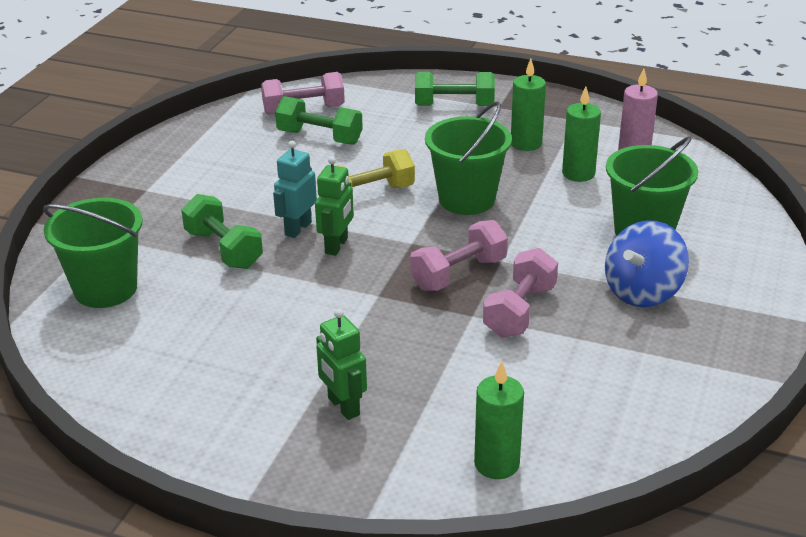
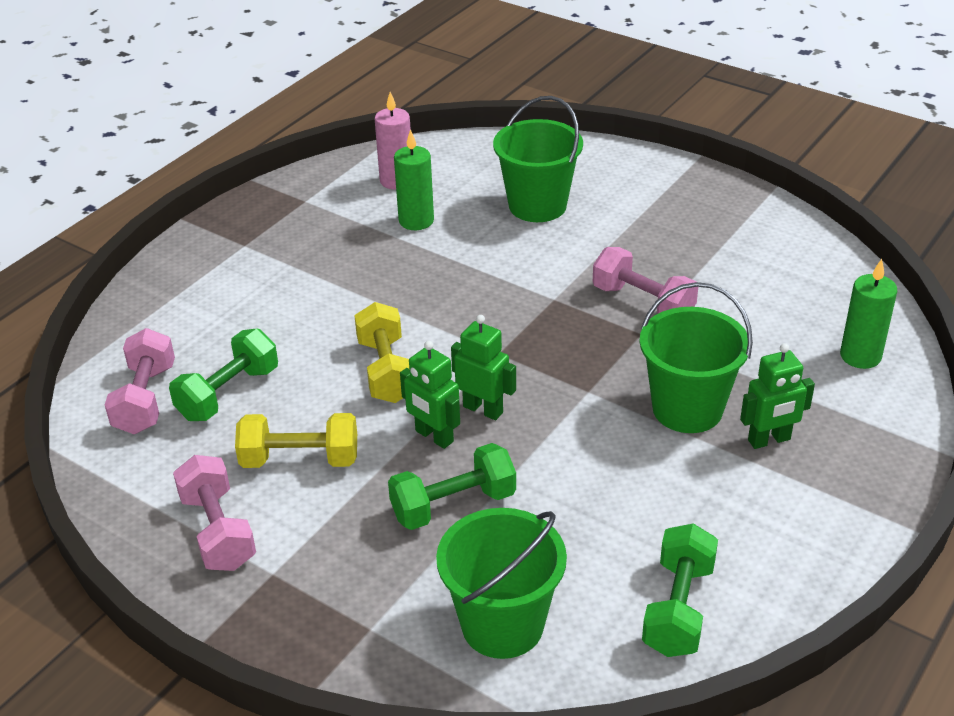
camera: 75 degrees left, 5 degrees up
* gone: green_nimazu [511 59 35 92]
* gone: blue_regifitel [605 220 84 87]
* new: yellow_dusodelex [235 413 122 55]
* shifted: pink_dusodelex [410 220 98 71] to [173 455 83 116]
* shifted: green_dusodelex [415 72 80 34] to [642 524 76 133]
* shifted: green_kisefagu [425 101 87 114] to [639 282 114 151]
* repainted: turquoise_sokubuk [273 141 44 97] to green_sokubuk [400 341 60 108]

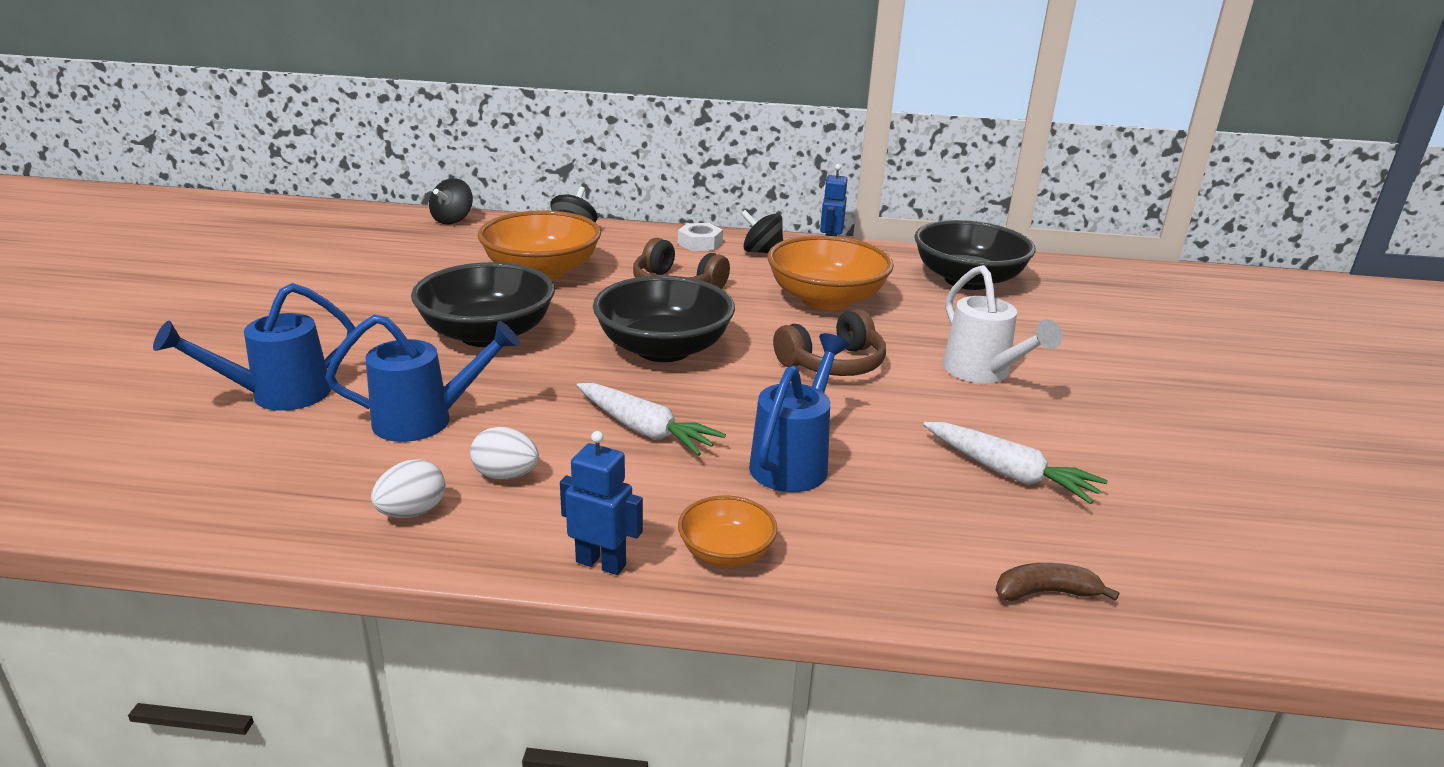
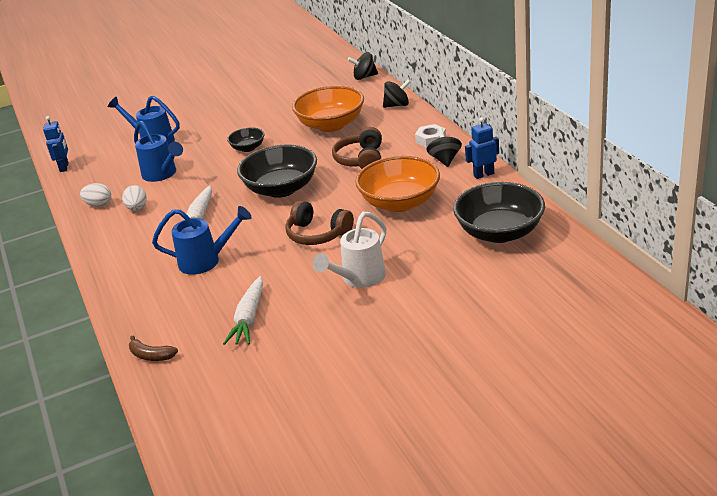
camera: 65 degrees right, 5 degrees up
* gone: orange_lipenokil [678 495 99 72]
* shifted: blue_sokubuk [560 431 83 144] to [43 116 26 56]
* rotated: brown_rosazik [996 563 123 38] = [129 336 49 25] 150 degrees clockwise
* scaled: black_lipenokil [411 262 144 85] = [227 127 37 25] x0.51

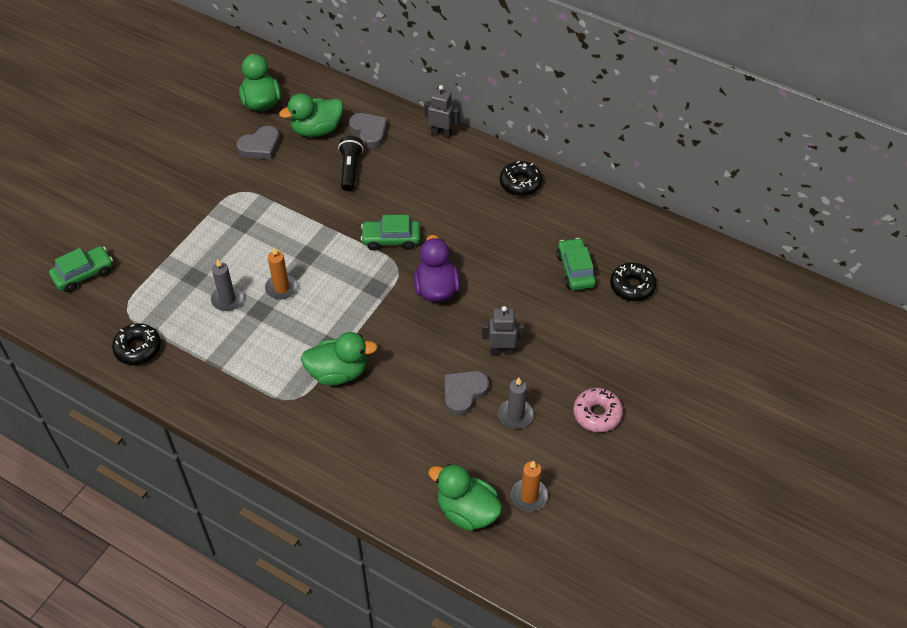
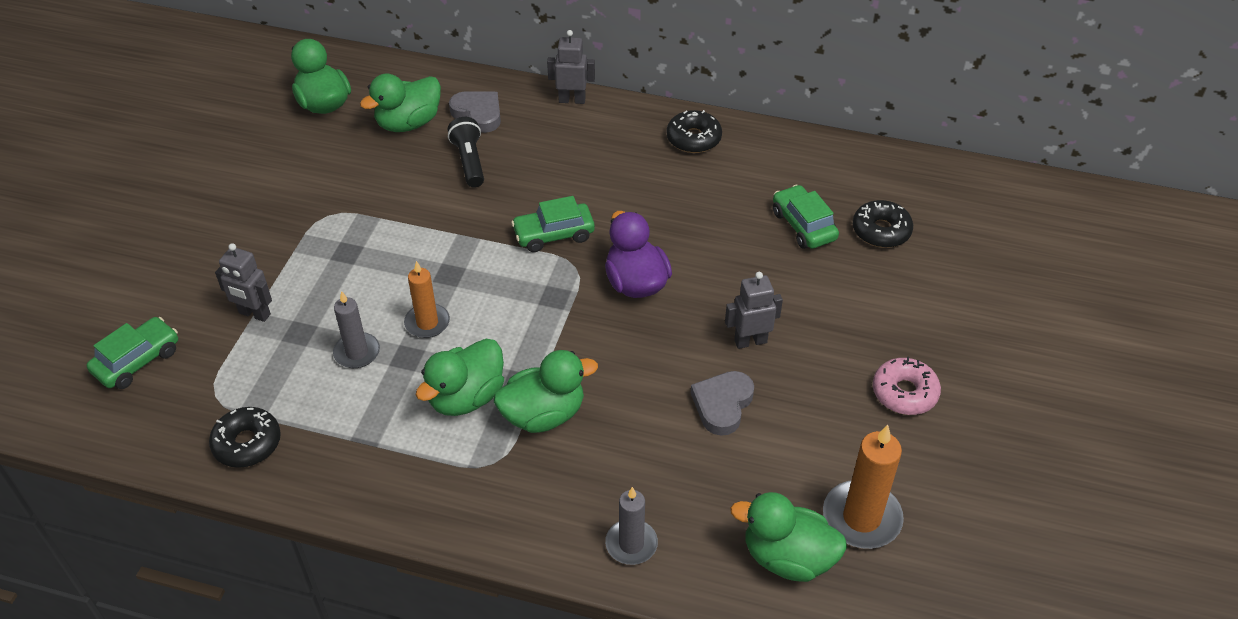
camera: 15 degrees left, 5 degrees down
* gone: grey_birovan [237 126 43 33]
* new: grey_sokubuk [215 243 57 79]
* new: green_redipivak [416 339 88 77]
* shifted: grey_nimazu [498 378 36 51] to [605 487 53 78]
* scaled: orange_nimazu [511 461 37 50] = [823 425 81 124] x1.54

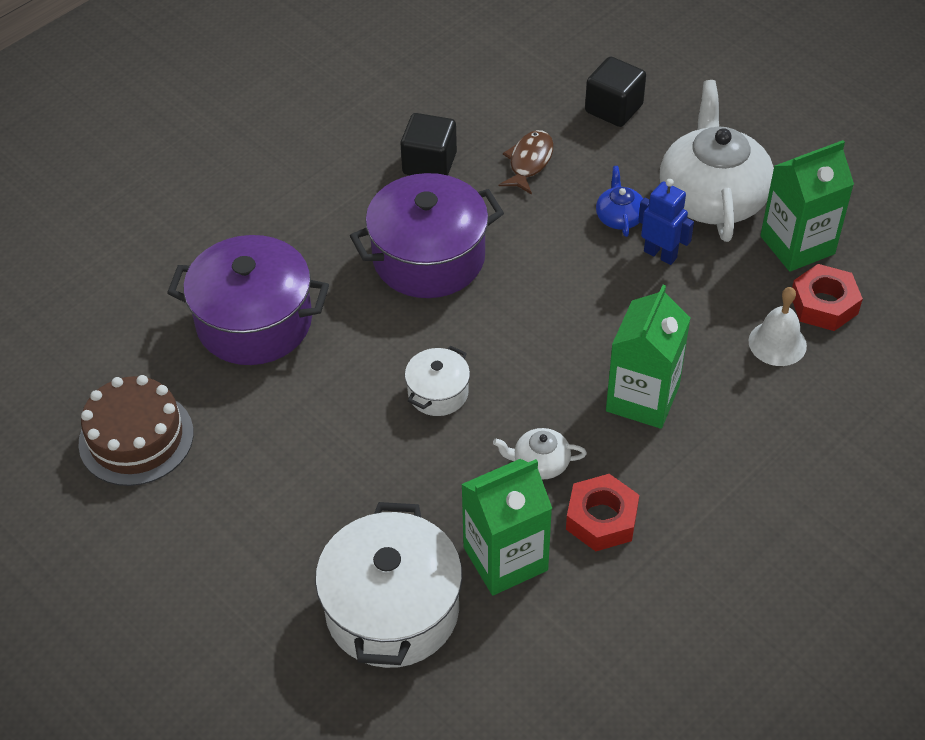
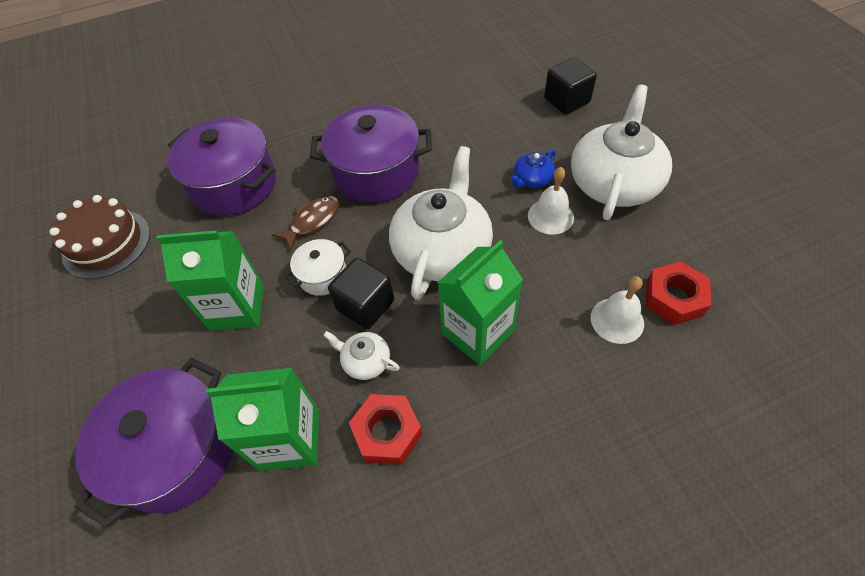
camera: 25 degrees right, 5 degrees up
* new: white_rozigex [389 146 104 154]
* shifted: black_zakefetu [401 113 56 62] to [328 258 66 71]
* shifted: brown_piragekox [498 130 55 65] to [272 196 67 55]
* shifted: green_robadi [760 140 94 132] to [156 231 108 100]
* swapped: blue_sokubuk [638 179 56 86] to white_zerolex [528 167 46 67]
* repainted: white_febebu [315 502 147 166] to purple_febebu [74 358 159 170]
* rotated: blue_rozigex [596 166 47 71] = [510 149 46 39] 150 degrees counterclockwise

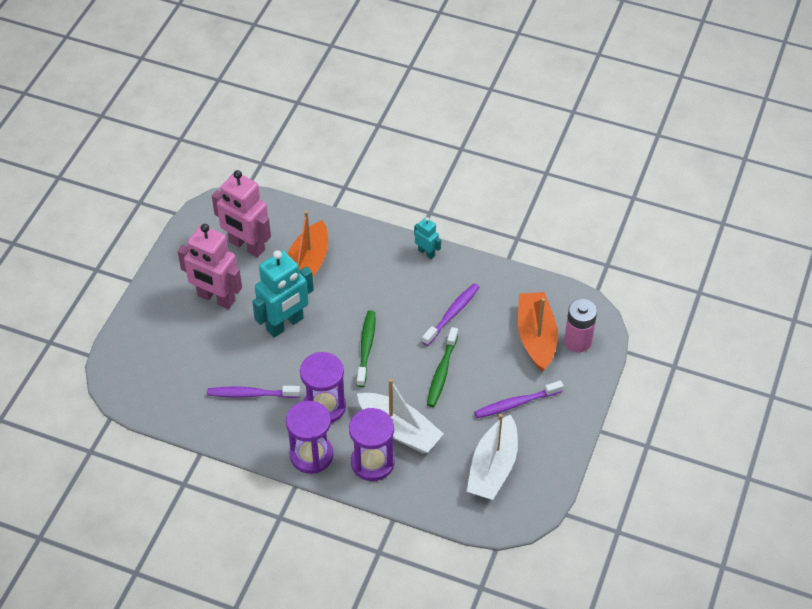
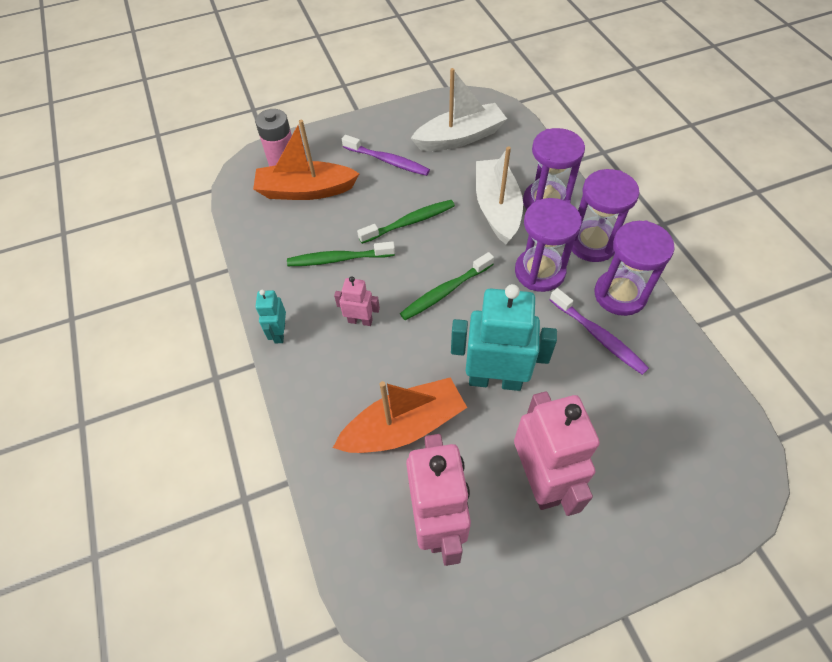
camera: 130 degrees left, 5 degrees up
* new: pink_sokubuk [334 276 46 50]
* new: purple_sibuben [594 221 81 95]
* repainted: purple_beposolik [422 283 58 63] to green_beposolik [287 241 108 25]
* rotated: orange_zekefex [518 292 40 79] = [253 120 107 80] 45 degrees clockwise

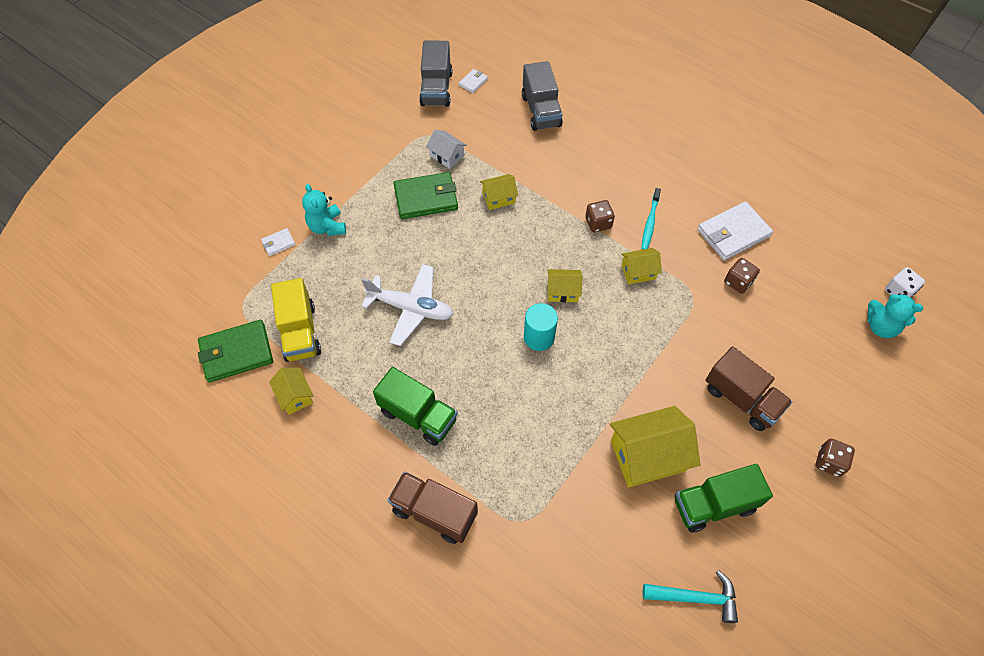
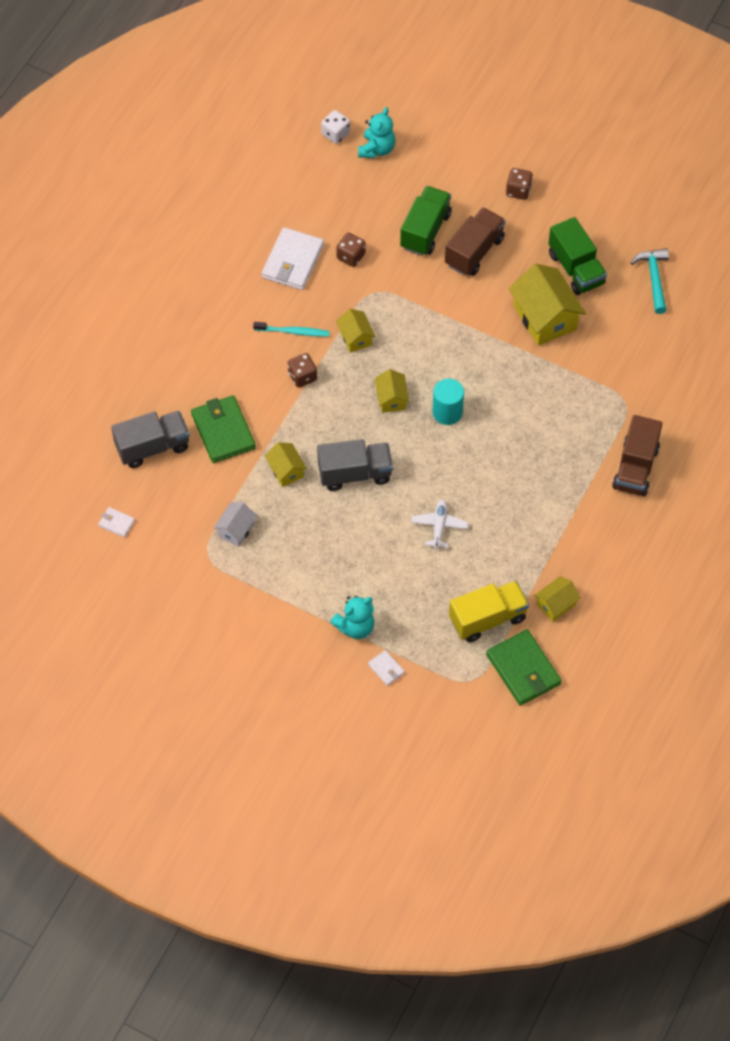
camera: 100 degrees left, 0 degrees up
* shifted: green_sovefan [373 367 85 79] to [400 186 52 70]
* shifted: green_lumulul [394 172 64 47] to [191 395 65 68]
* shifted: grey_sovefan [419 40 34 67] to [317 439 76 52]
* rotated: white_lumulul [697 201 76 59] = [261 227 63 63] 60 degrees clockwise
* scaled: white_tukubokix [361 264 93 82] = [411 499 57 50] x0.60

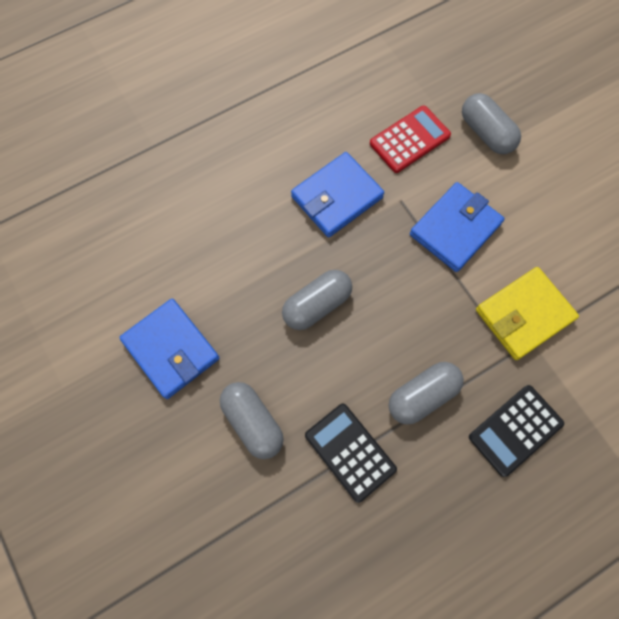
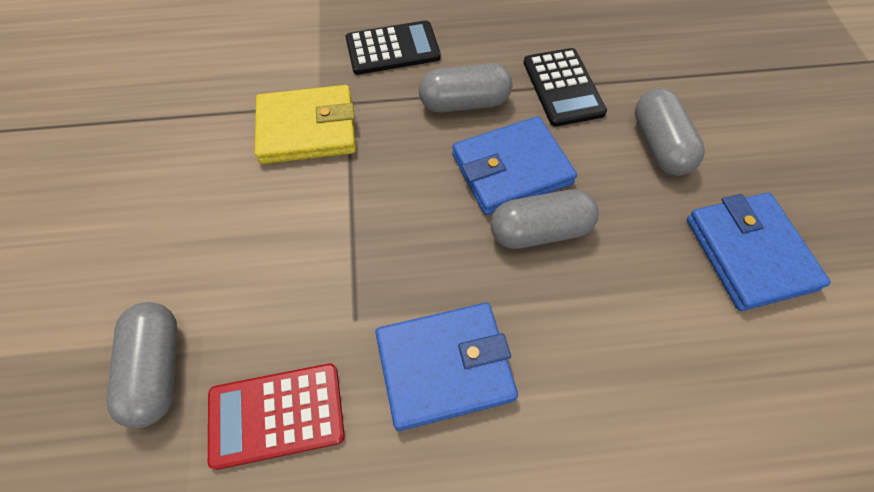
camera: 155 degrees left, 10 degrees down
* shifted: blue_lumulul [410 182 94 90] to [452 116 125 99]

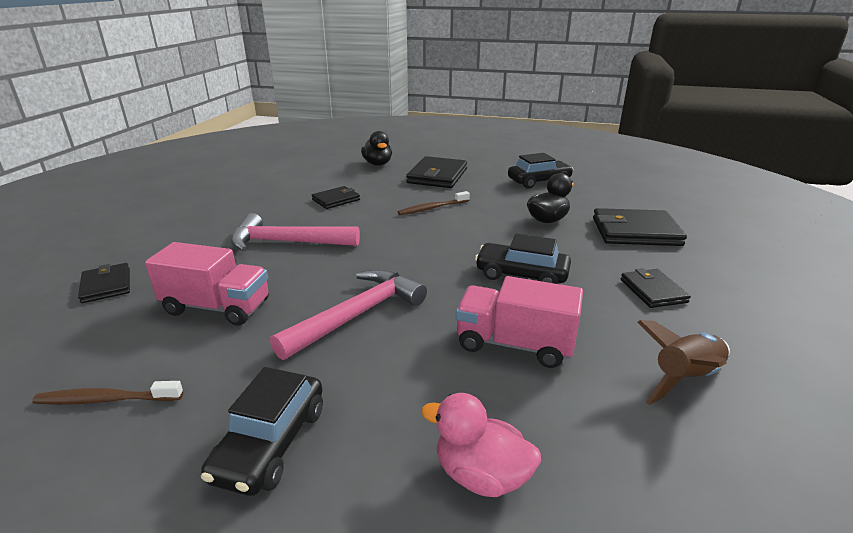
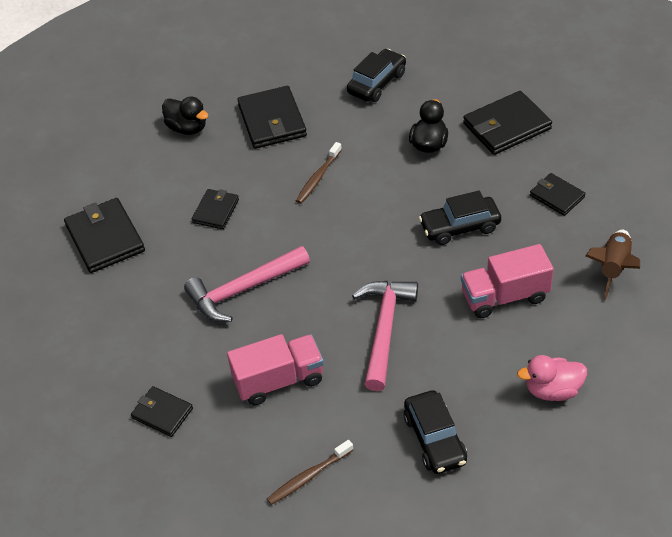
camera: 30 degrees left, 20 degrees up
* new: black_lumulul [64 198 81 75]

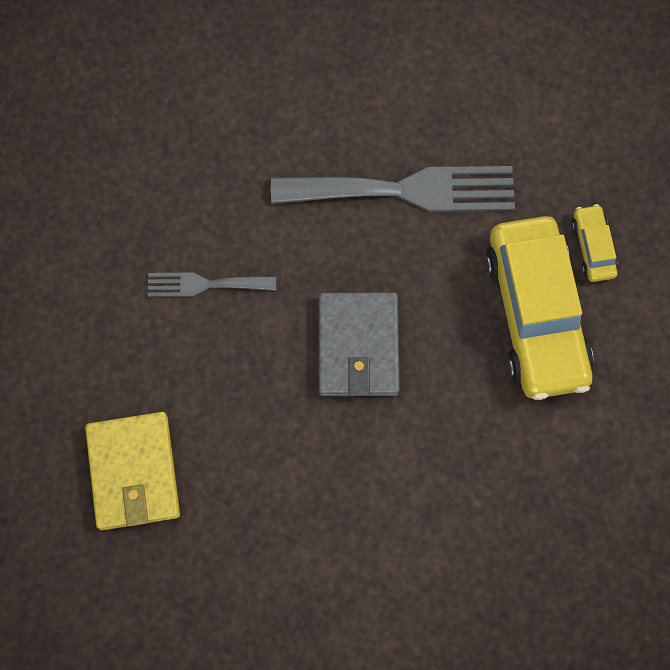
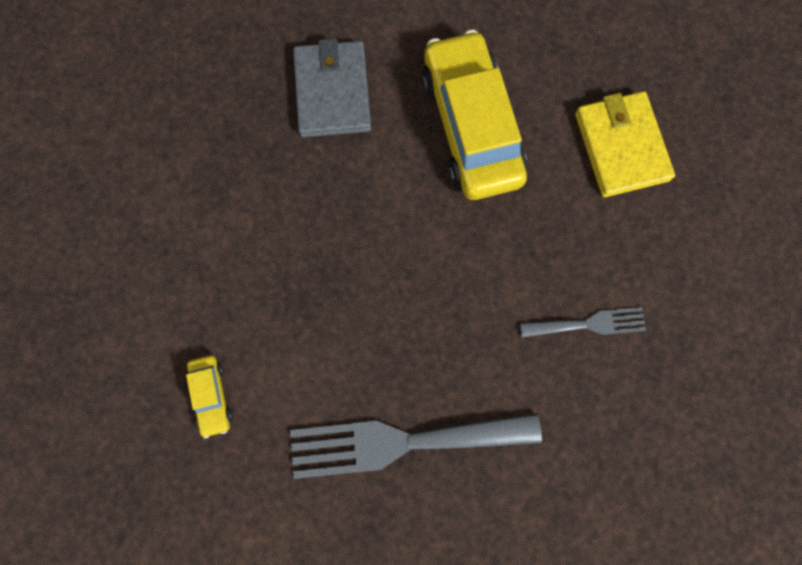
camera: 175 degrees right, 5 degrees up
* shifted: grey_lumulul [319 293 81 103] to [293 38 78 99]
* shifted: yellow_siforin [485 216 109 184] to [422 29 105 171]

